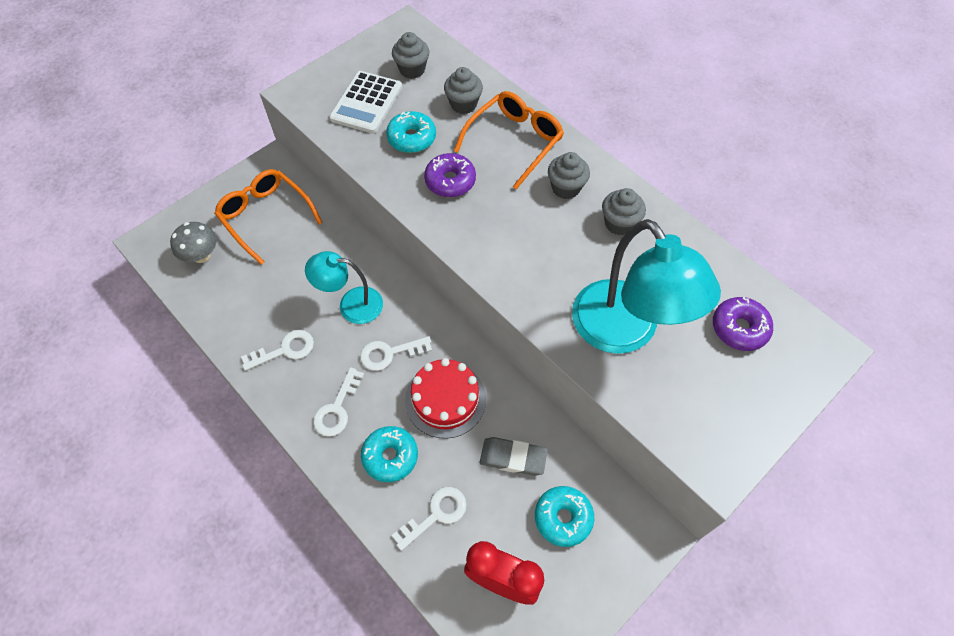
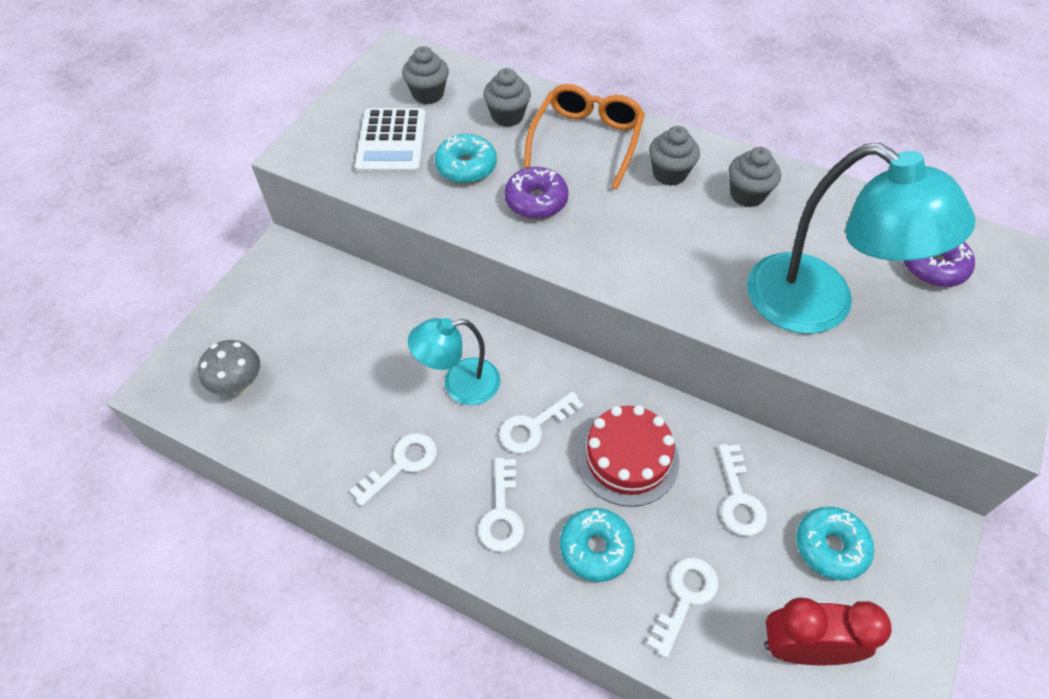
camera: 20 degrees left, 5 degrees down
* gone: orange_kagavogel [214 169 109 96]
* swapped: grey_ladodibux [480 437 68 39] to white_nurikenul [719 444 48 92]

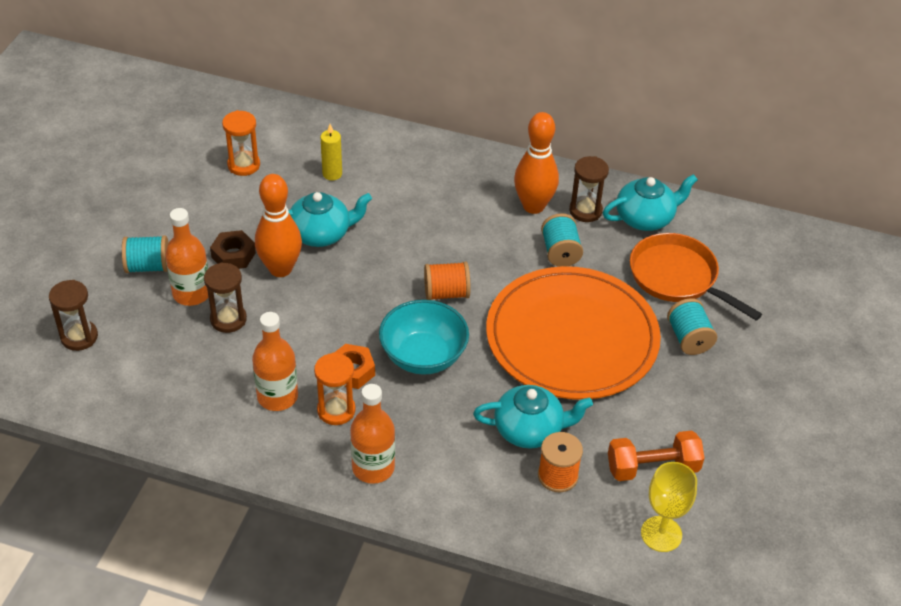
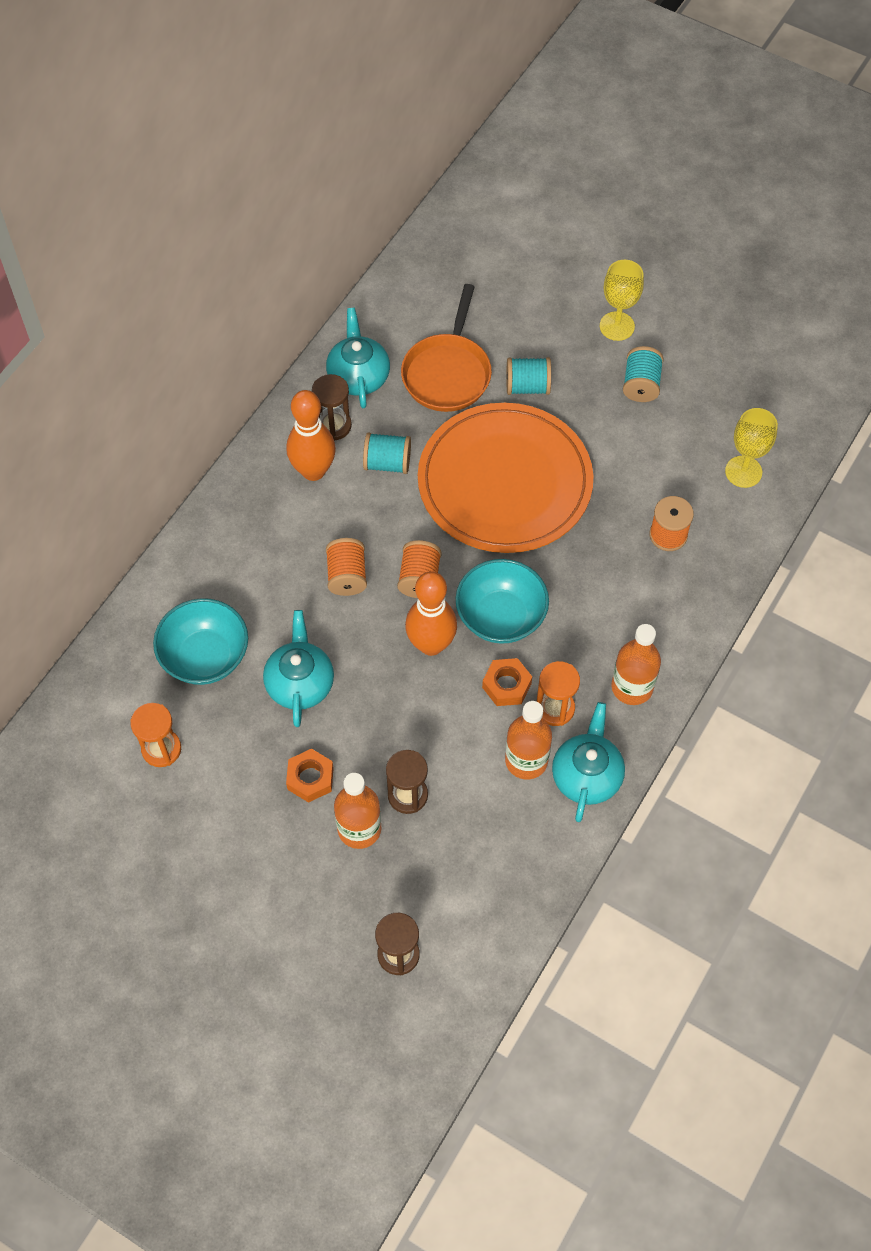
camera: 75 degrees left, 15 degrees up
* gone: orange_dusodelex [608 431 96 50]
* new: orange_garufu [326 538 41 58]
* new: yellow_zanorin [600 260 44 81]
* shifted: turquoise_garufu [122 235 47 38] to [623 346 41 56]
* shifted: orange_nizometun [255 174 47 103] to [405 571 52 85]
* shifted: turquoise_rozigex [473 385 120 64] to [552 702 73 120]
* swapped: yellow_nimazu [320 124 22 57] to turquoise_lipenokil [153 598 95 87]
* repainted: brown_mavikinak [210 230 46 39] to orange_mavikinak [286 748 48 55]
* rotated: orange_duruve [630 233 132 88] = [401 284 91 128] 45 degrees counterclockwise

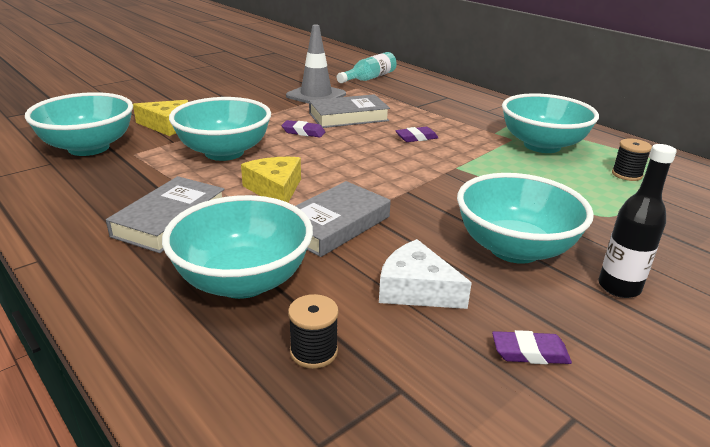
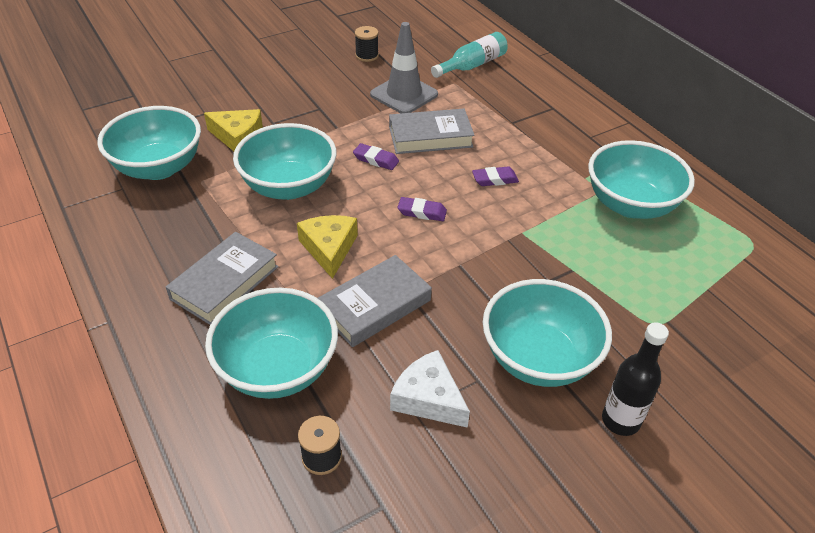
camera: 10 degrees right, 15 degrees up
* shifted: purple_ladodibux [492 330 80 34] to [397 197 50 24]
* shifted: black_garufu [612 138 40 43] to [355 26 24 36]

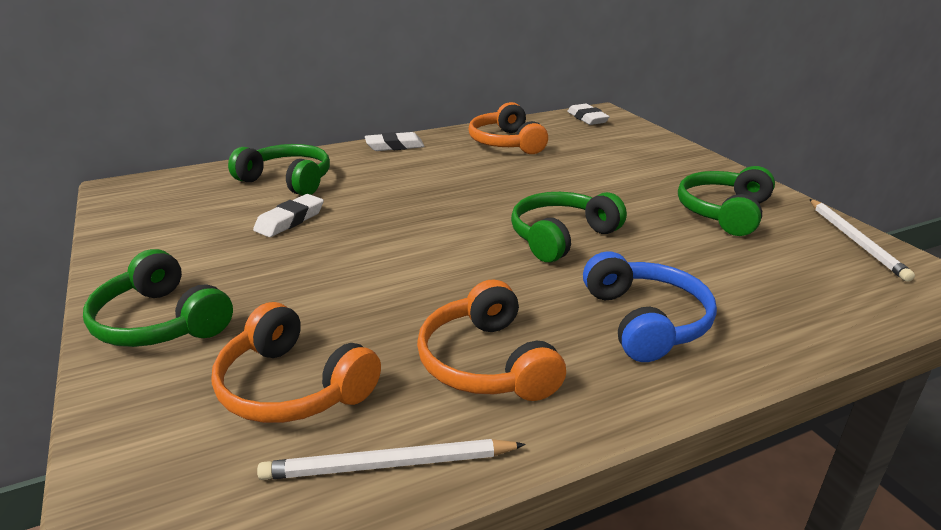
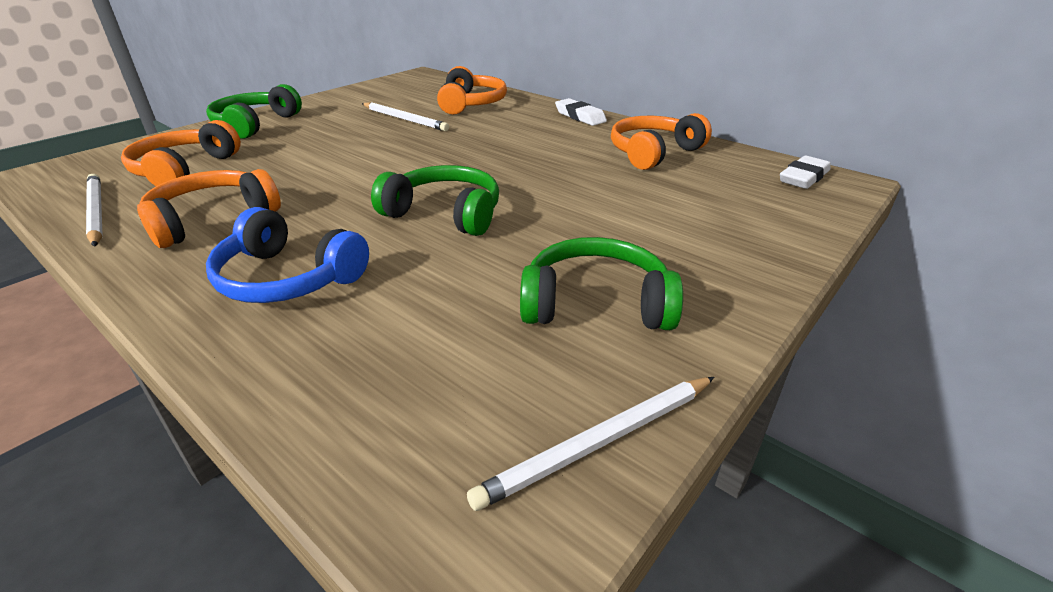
camera: 65 degrees right, 5 degrees up
* swapped: white_ladodibux [253 194 71 43] to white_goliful [362 102 87 29]
* repainted: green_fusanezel [228 144 102 52] to orange_fusanezel [437 66 70 49]
* rotated: blue_fusanezel [583 251 134 111] = [206 207 163 96] 60 degrees clockwise

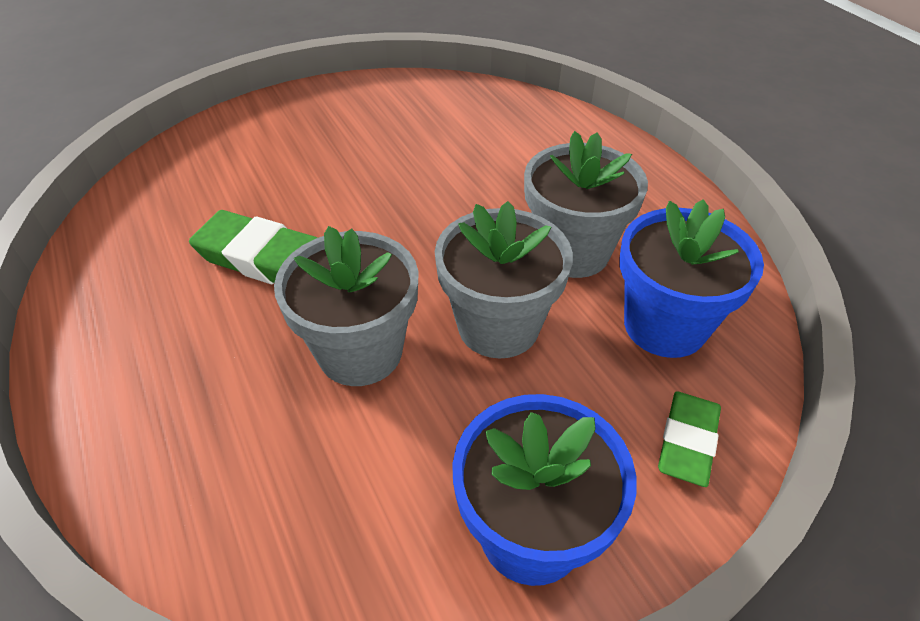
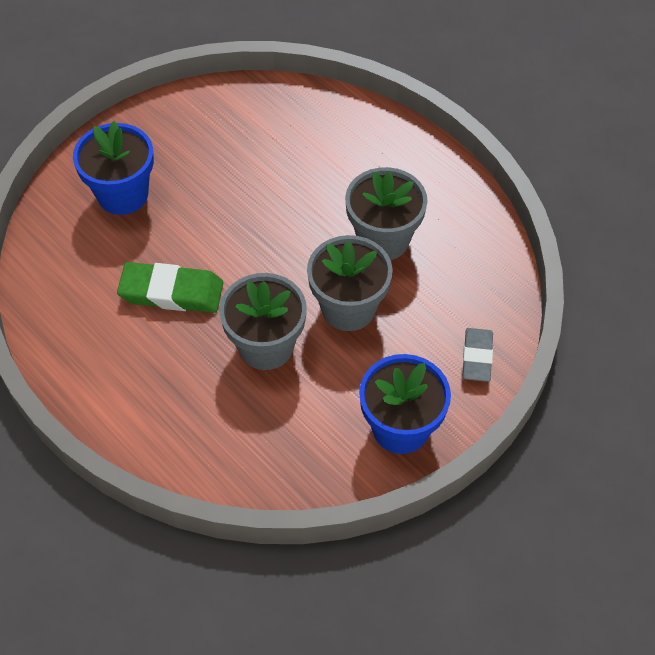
camera: 15 degrees left, 10 degrees up
* shifted: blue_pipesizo [620 199 144 159] to [73 121 81 94]
* repainted: green_ladodibux [658 391 63 96] to grey_ladodibux [462 328 31 54]

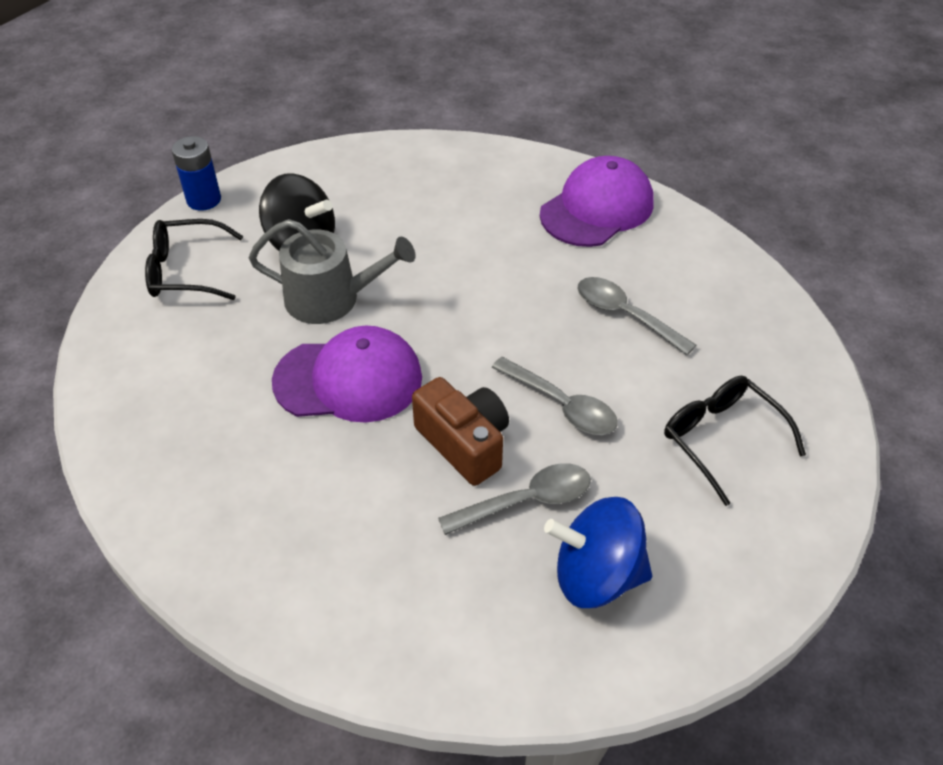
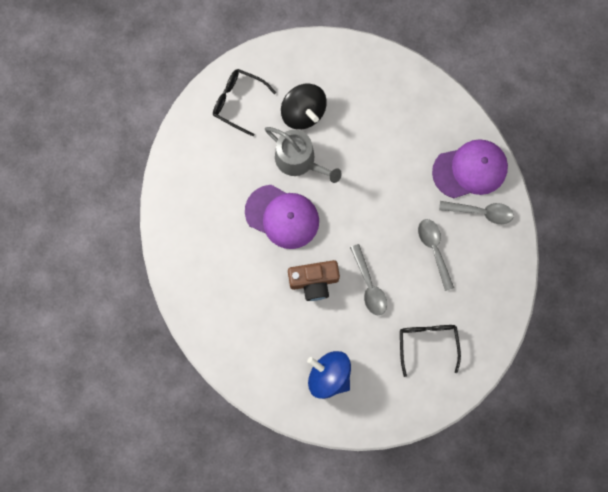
camera: 30 degrees right, 30 degrees up
* gone: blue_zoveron [172 136 49 75]
* shifted: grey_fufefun [438 463 153 72] to [439 201 75 23]
* rotated: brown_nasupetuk [412 377 97 109] = [288 260 52 41] 90 degrees clockwise

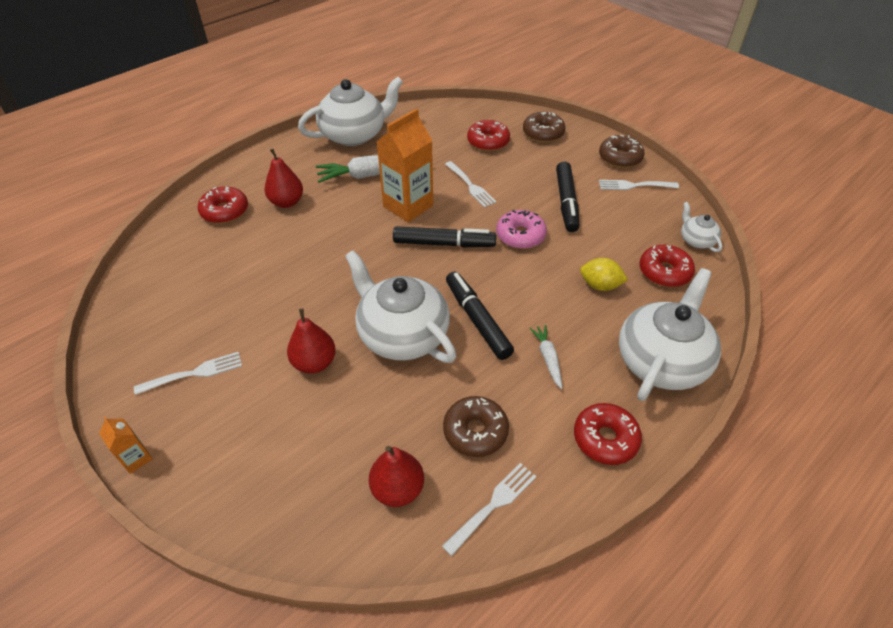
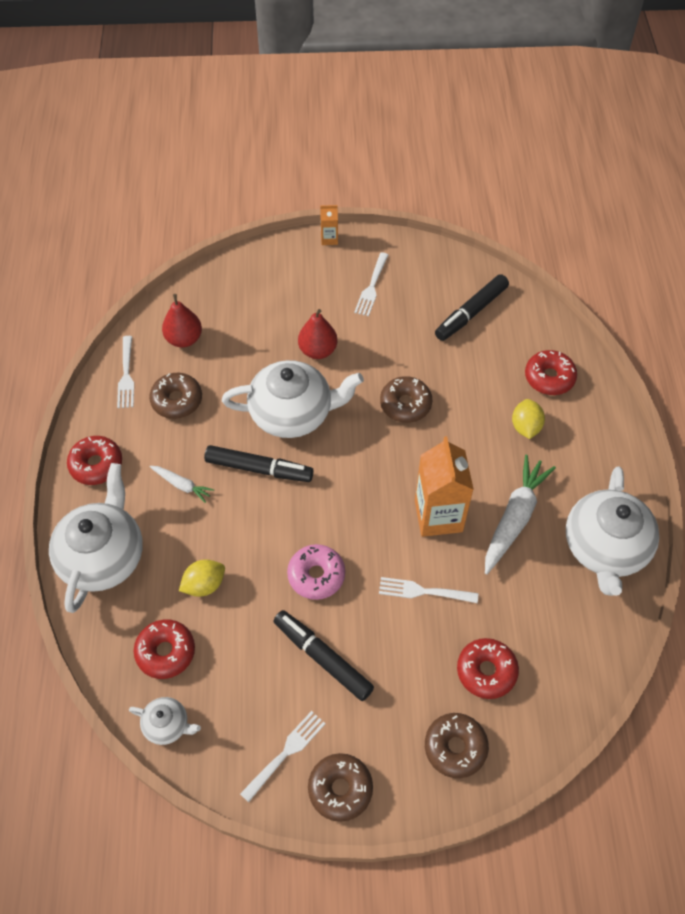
camera: 130 degrees right, 10 degrees up
* new: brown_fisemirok [380 376 52 47]
* shifted: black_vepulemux [393 226 103 22] to [435 274 74 67]
* swapped: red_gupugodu [265 149 38 59] to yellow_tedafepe [512 399 33 40]
* rotated: white_rozigex [619 268 102 133] = [49 463 94 150] 150 degrees counterclockwise

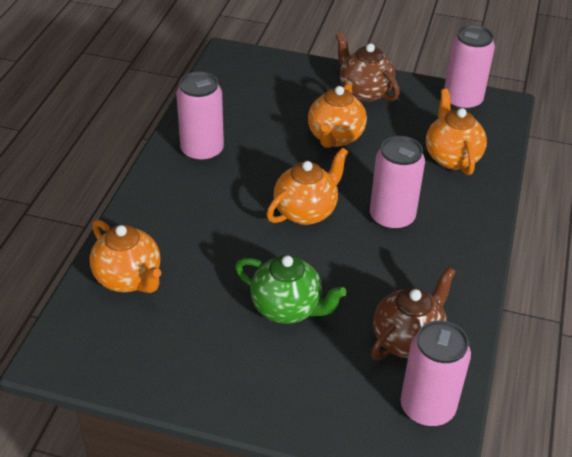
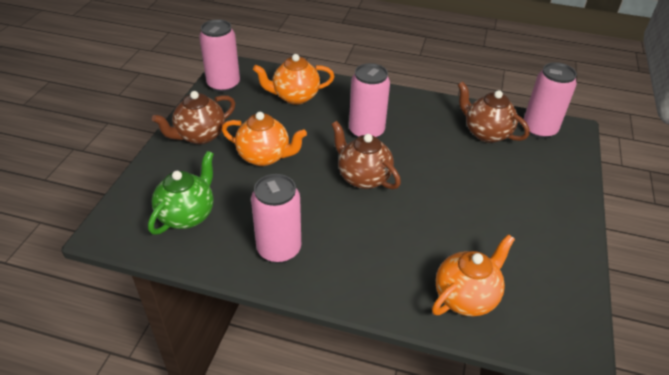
camera: 90 degrees left, 0 degrees up
* shifted: green_rozigex [235 255 111 69] to [148 151 66 84]
* repainted: orange_rozigex [266 147 83 78] to brown_rozigex [331 121 70 68]

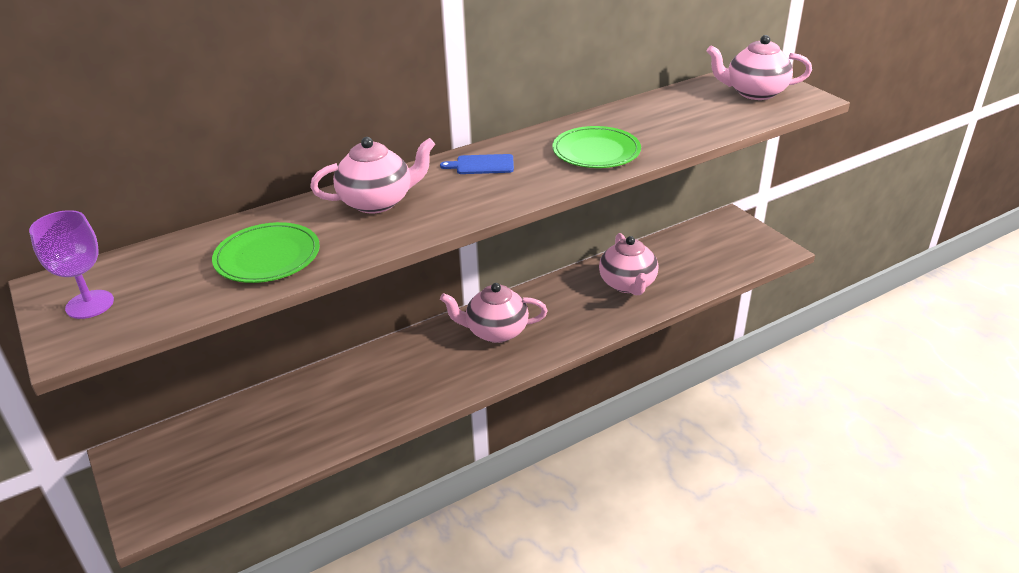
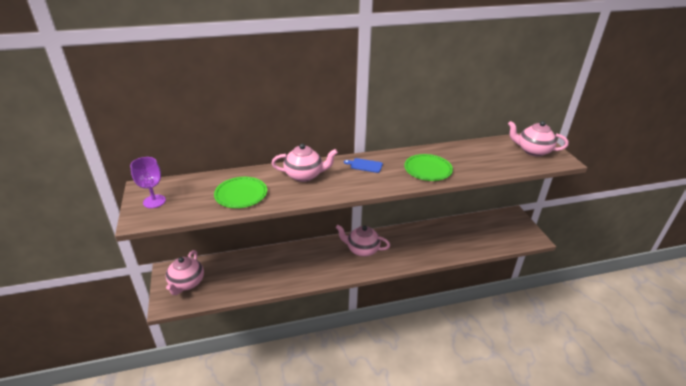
camera: 15 degrees right, 0 degrees up
* shifted: pink_rozigex [599 233 59 62] to [166 250 38 45]

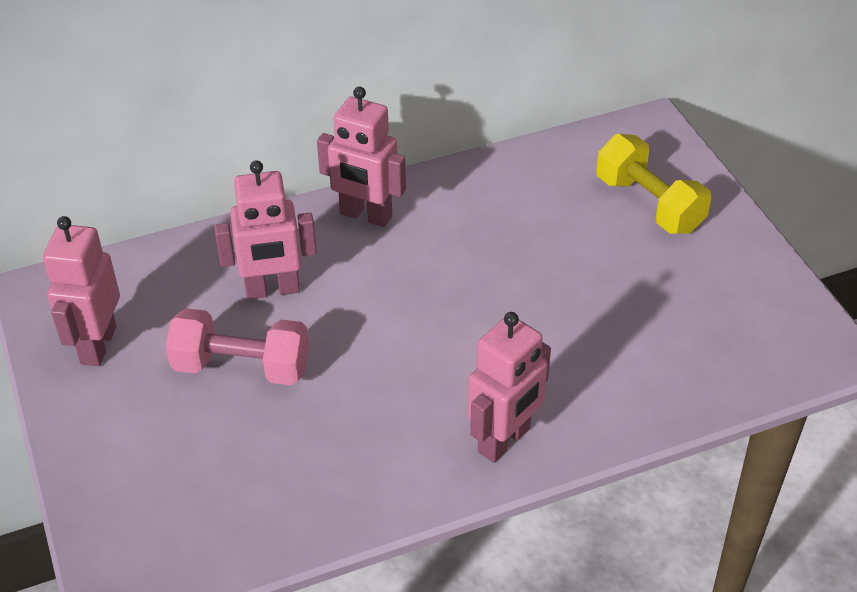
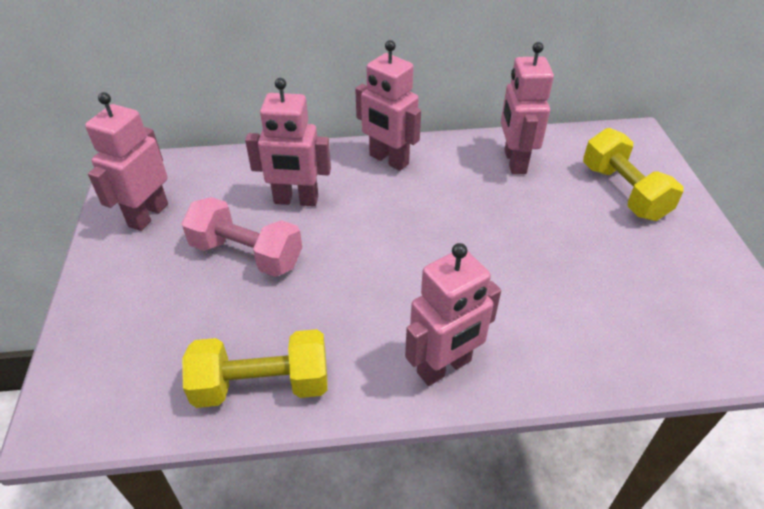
camera: 15 degrees right, 0 degrees up
* new: yellow_dusodelex [182 329 146 79]
* new: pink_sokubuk [501 42 53 132]

